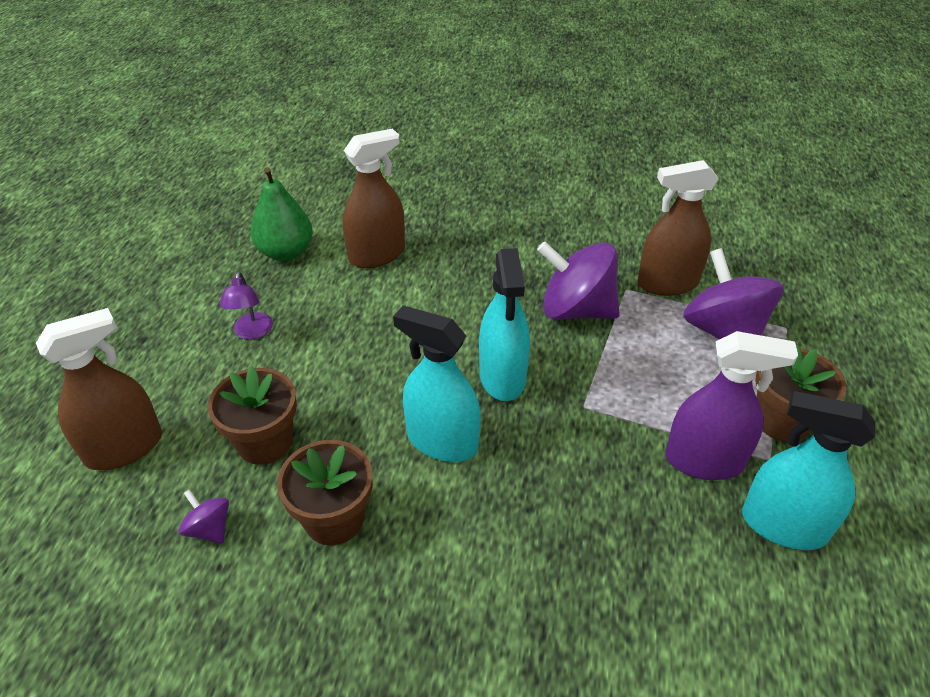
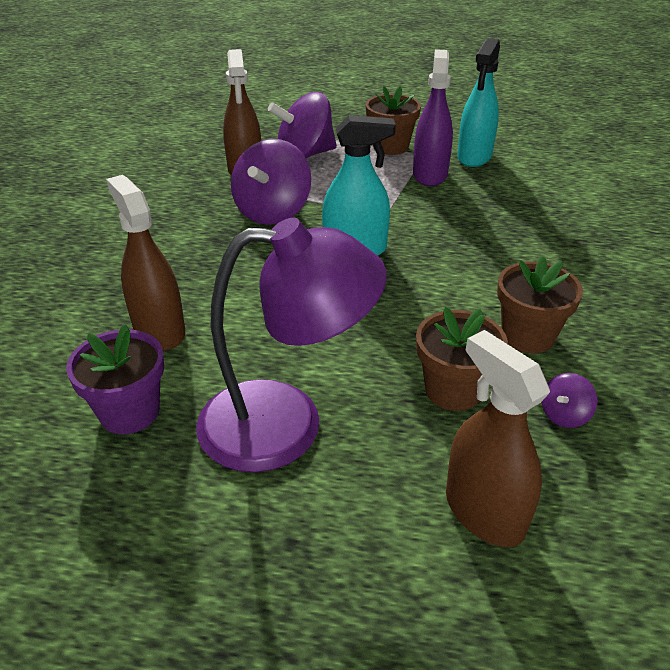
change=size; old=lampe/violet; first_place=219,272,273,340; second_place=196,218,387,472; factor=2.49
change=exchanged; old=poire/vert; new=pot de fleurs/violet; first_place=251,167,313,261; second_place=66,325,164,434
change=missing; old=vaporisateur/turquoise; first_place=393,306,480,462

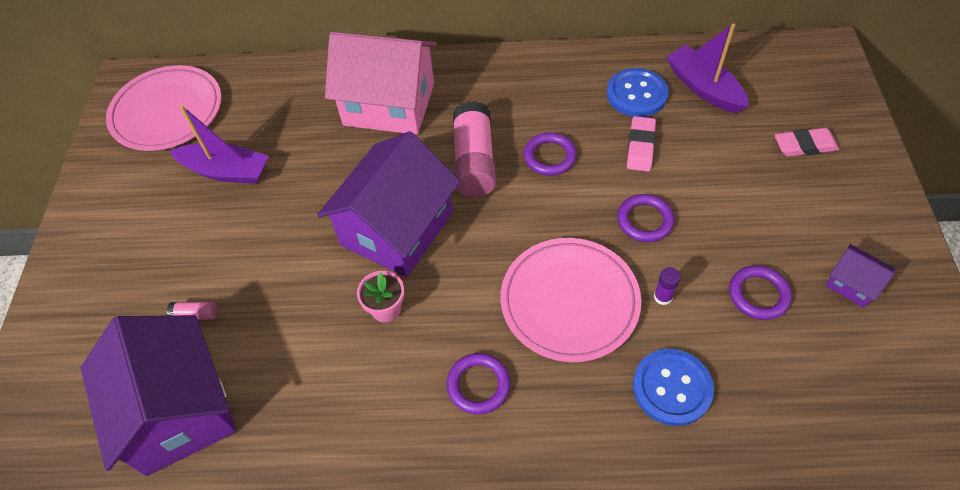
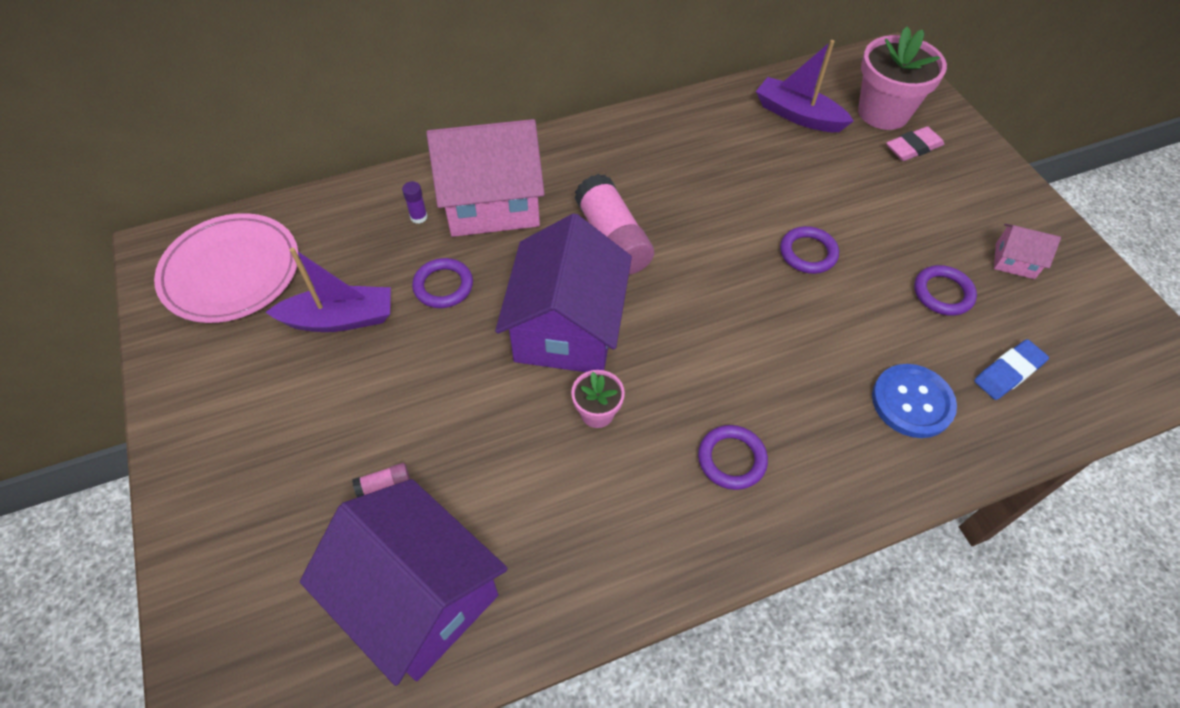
change=missing; old=assiette/rose; first_place=501,238,641,362
change=relocated; old=anneau/violet; first_place=524,132,577,176; second_place=412,258,473,308
change=missing; old=bouton/bleu; first_place=607,68,669,117
change=missing; old=gomme/rose; first_place=627,116,656,172
change=relocated; old=bâton de colle/violet; first_place=654,267,681,305; second_place=402,181,428,224
change=colour; old=maison/violet; new=maison/rose; first_place=825,244,895,308; second_place=994,224,1061,279
change=appeared; new=pot de fleurs/rose; second_place=858,27,947,130
change=appeared; new=gomme/bleu; second_place=974,339,1049,400

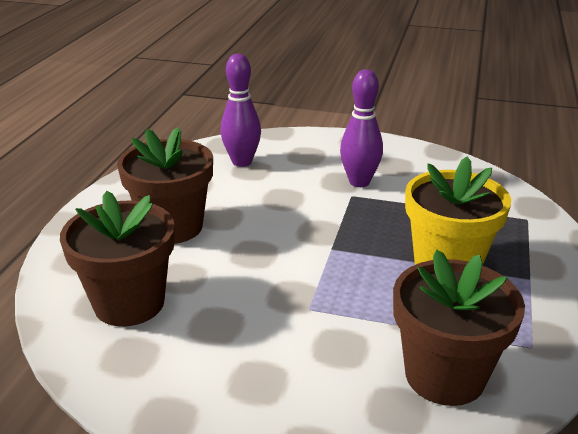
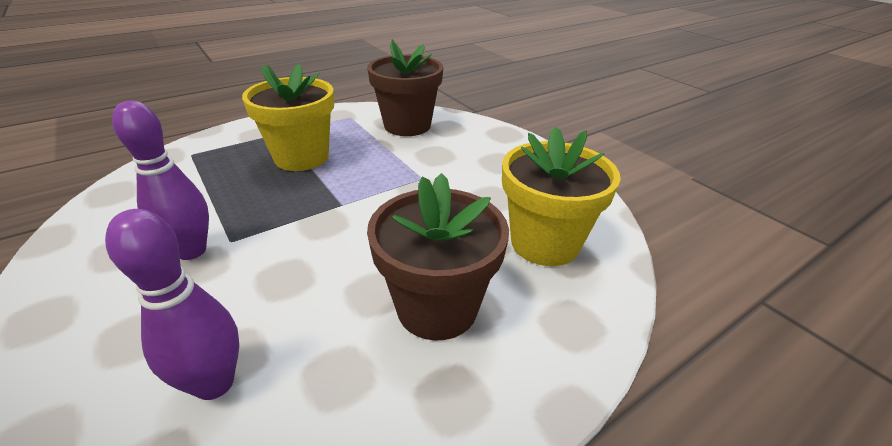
change=colour; old=pot de fleurs/marron; new=pot de fleurs/jaune; first_place=60,191,175,327; second_place=502,127,621,266

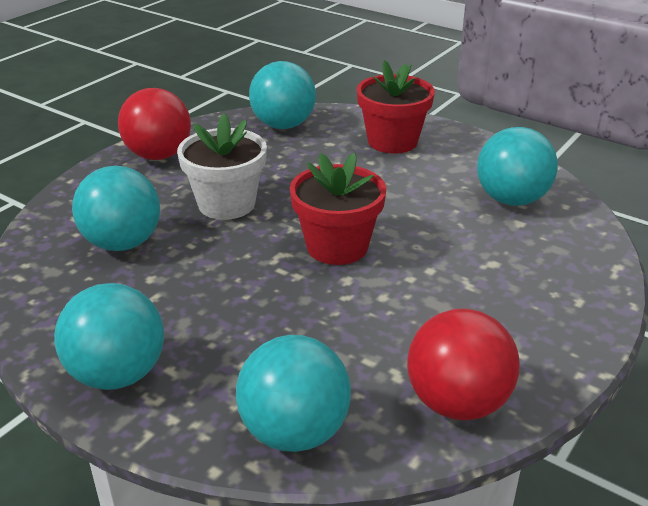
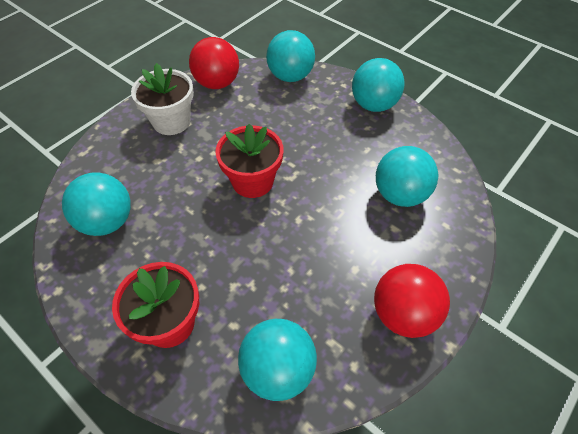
change=relocated; old=pot de fleurs/blanc; first_place=177,113,267,220; second_place=131,63,194,135

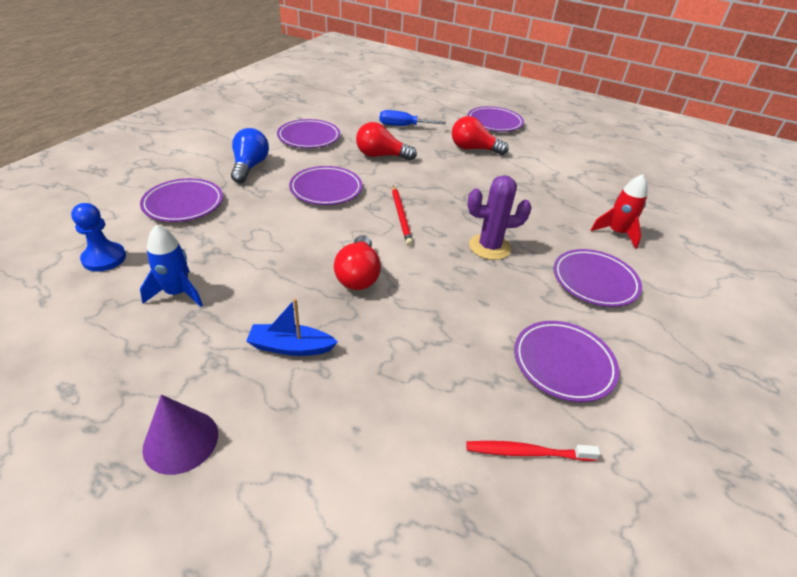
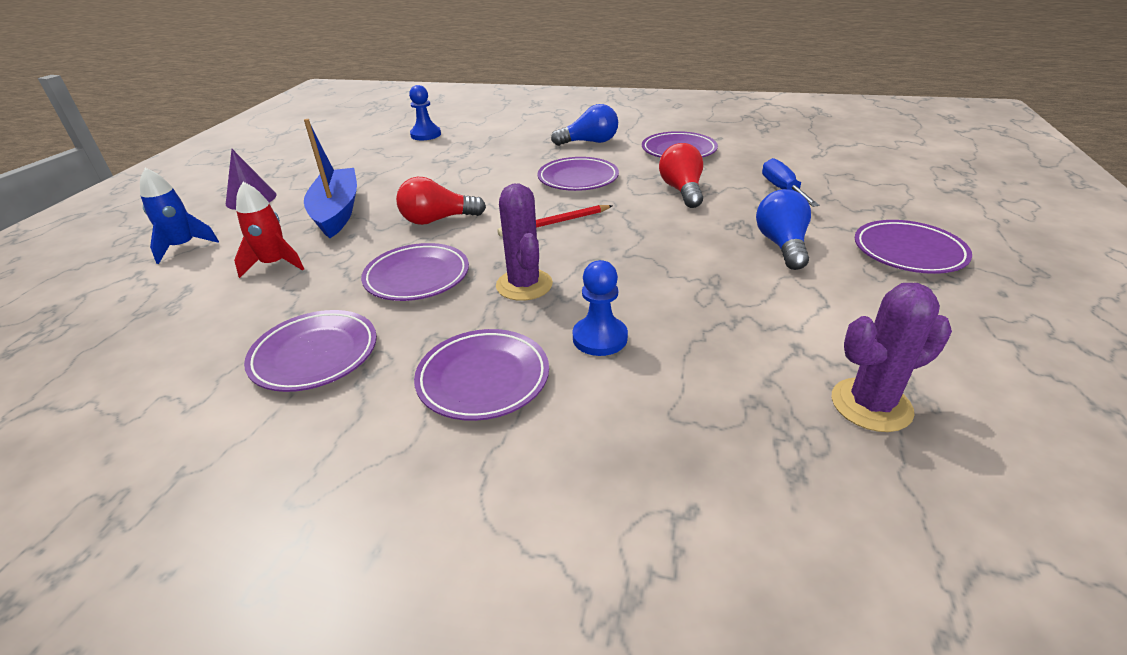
change=relocated; old=assiette/violet; first_place=140,178,223,222; second_place=361,243,469,301
change=relocated; old=fusée/bleu; first_place=140,225,203,307; second_place=140,168,219,264
change=size; old=bateau/bleu; first_place=246,298,338,356; second_place=304,119,357,238; factor=1.7
change=colour; old=ampoule/rouge; new=ampoule/bleu; first_place=452,116,509,155; second_place=756,189,811,270
change=missing; old=brosse à dents/rouge; first_place=466,441,600,461
change=relocated; old=fusée/rouge; first_place=591,174,647,249; second_place=234,182,304,278
change=appeared; new=pion/bleu; second_place=573,260,628,356
change=appeared; new=cactus/violet; second_place=832,283,952,432

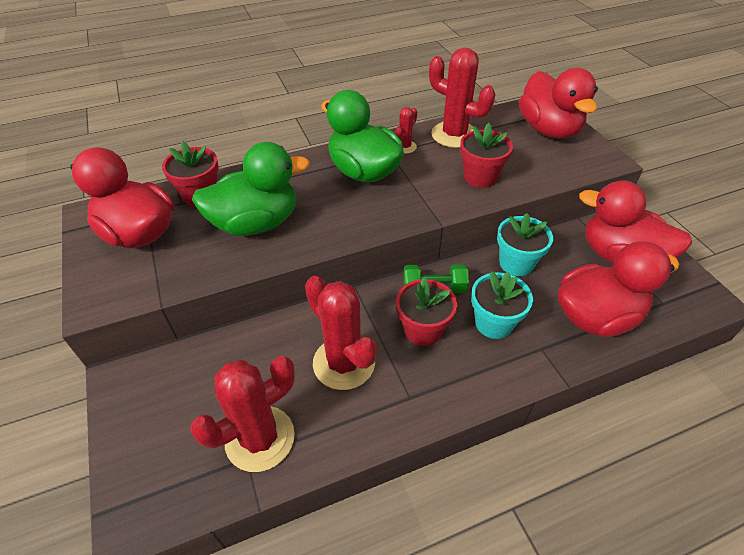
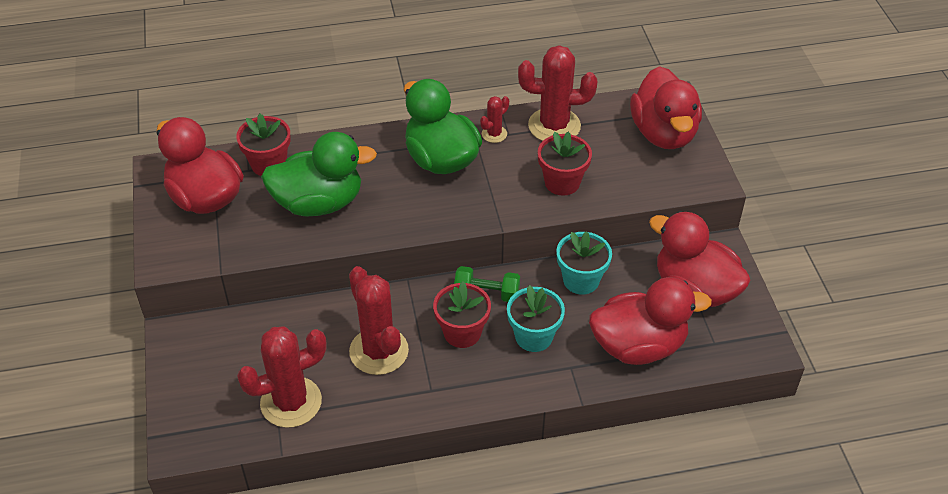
change=spun; old=cactus/rouge; first_place=429,48,495,148; second_place=518,45,597,141; degrees=-45

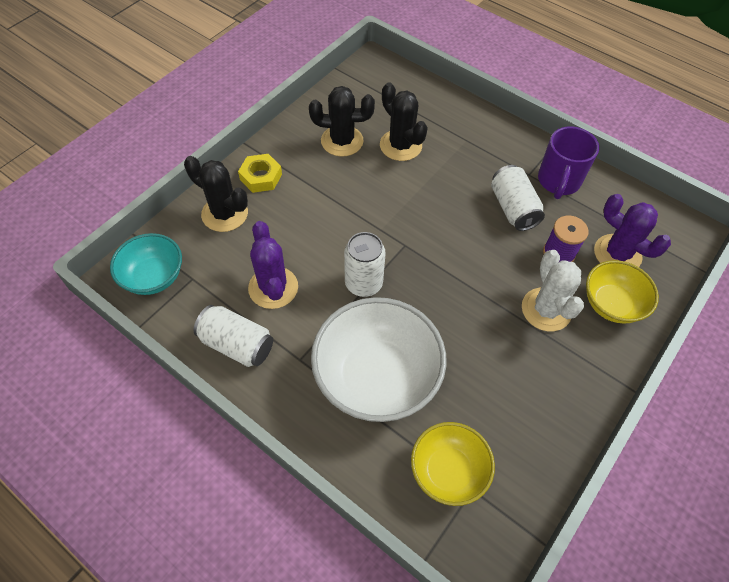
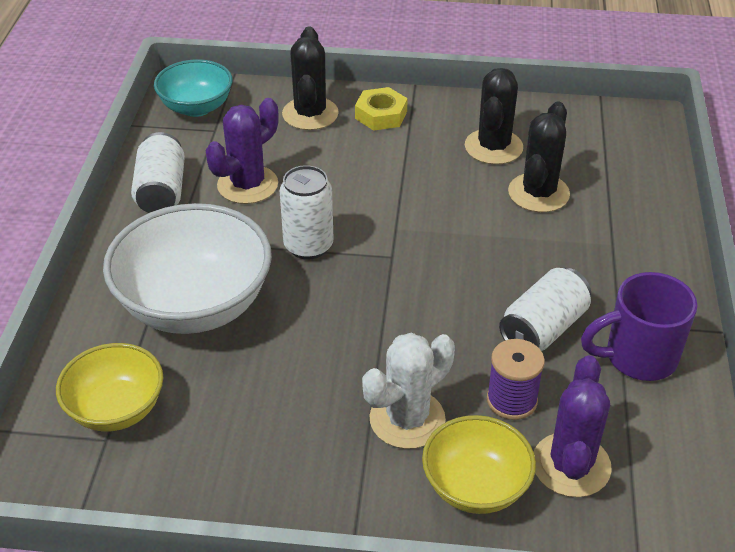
change=spun; old=cactus/noir; first_place=309,86,375,157; second_place=465,68,523,165; degrees=45

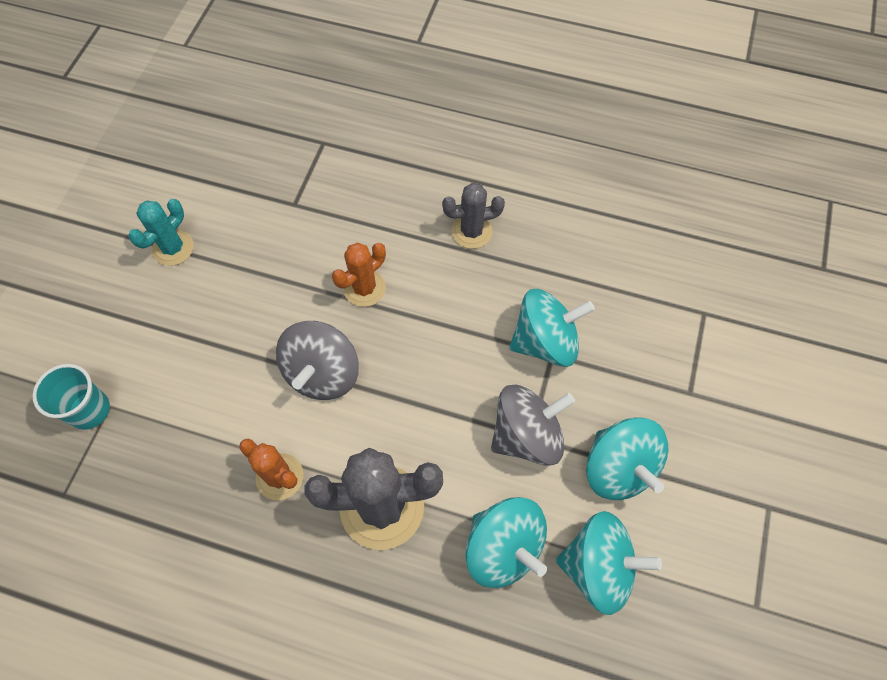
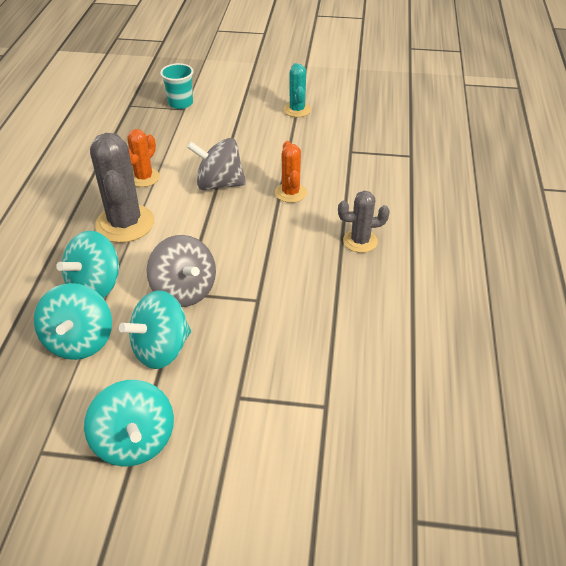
change=spun; old=cactus/turquoise; first_place=128,199,194,266; second_place=284,63,311,117; degrees=60
change=spun; old=cactus/orange; first_place=332,243,386,307; second_place=275,141,307,203; degrees=45
change=spun; old=cactus/gris; first_place=442,183,505,249; second_place=338,191,390,253; degrees=-75
change=relocated; old=toupie/turquoise; first_place=509,289,595,367; second_place=84,380,174,467

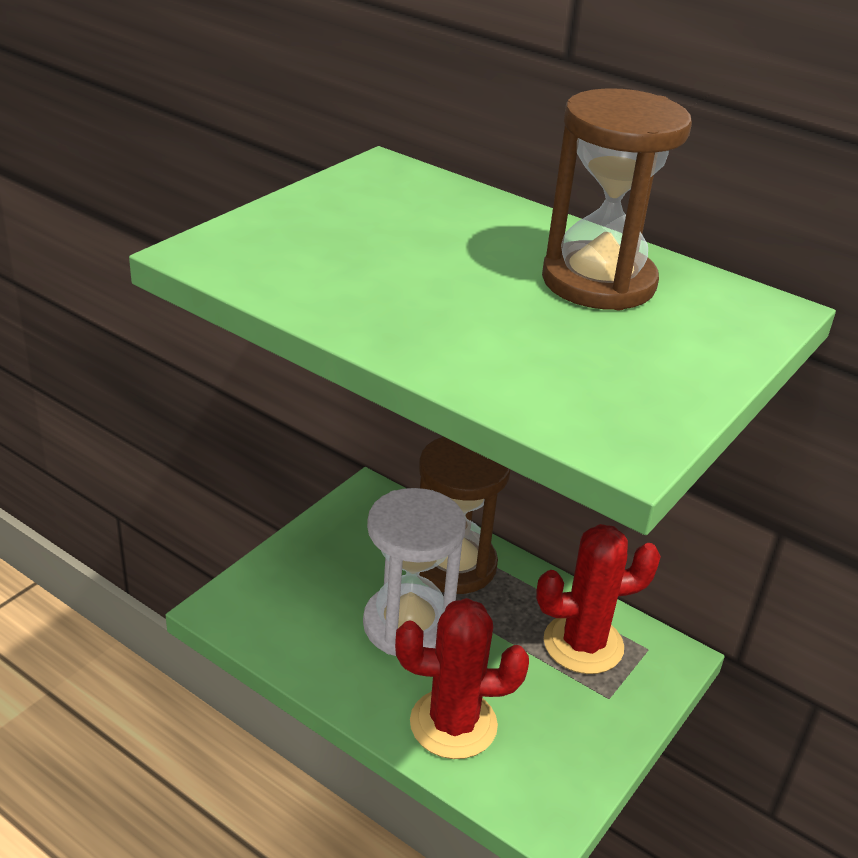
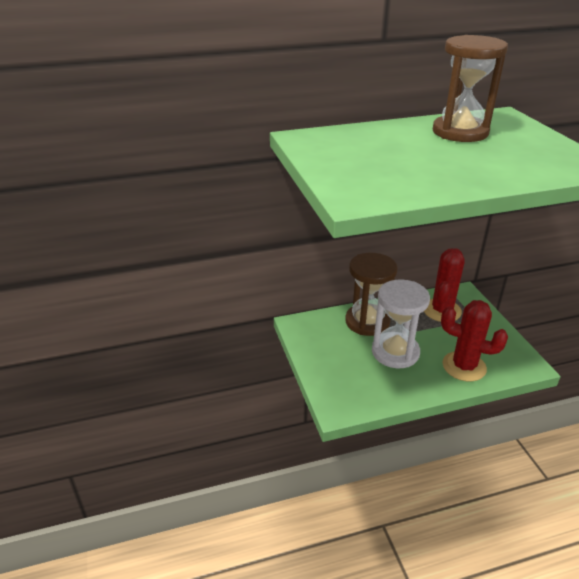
change=spun; old=cactus/rouge; first_place=395,598,529,759; second_place=441,300,508,382; degrees=75

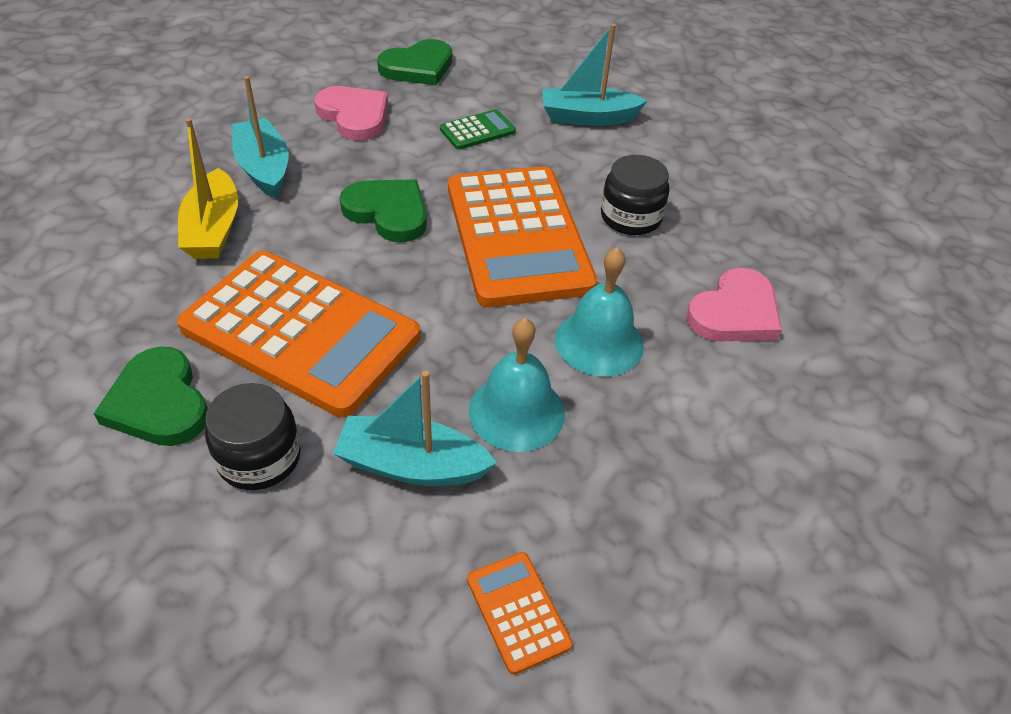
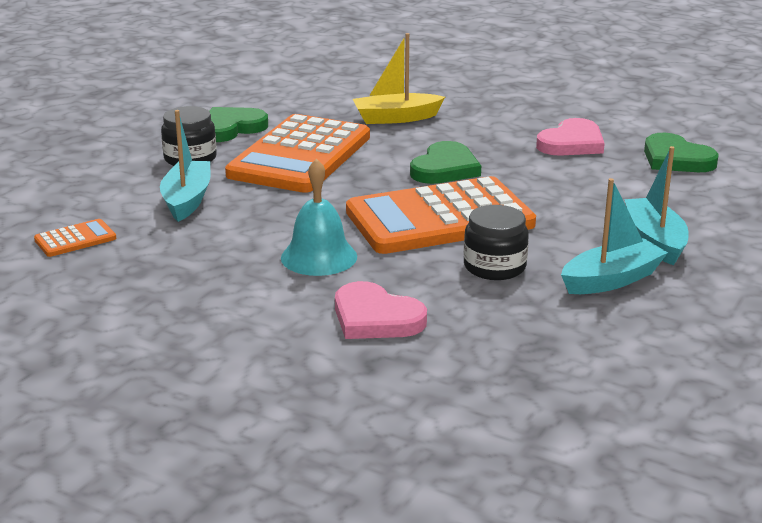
change=relocated; old=bateau/turquoise; first_place=232,76,289,199; second_place=561,178,668,294
change=missing; old=calculatrice/vert; first_place=440,109,516,150
change=missing; old=cloche/turquoise; first_place=469,318,565,452

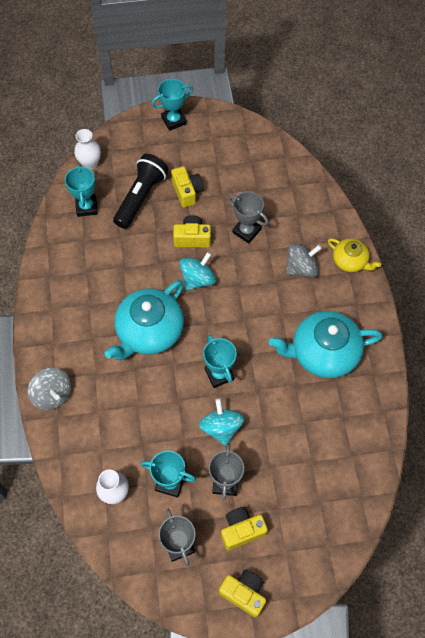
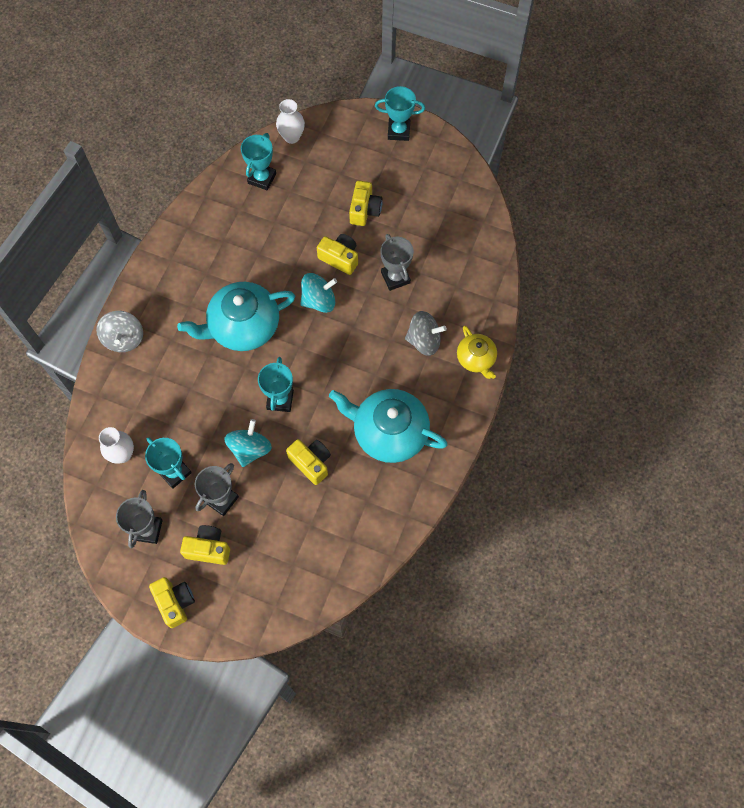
change=missing; old=lampe de poche/noir; first_place=113,154,169,229
change=appeared; new=appareil photo/jaune; second_place=286,439,331,485

